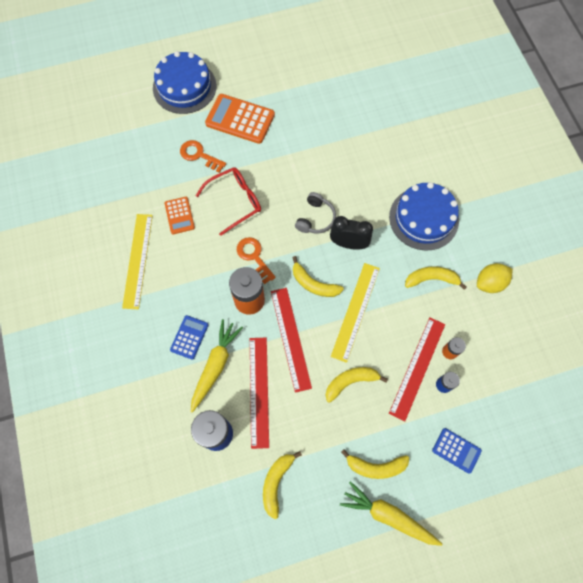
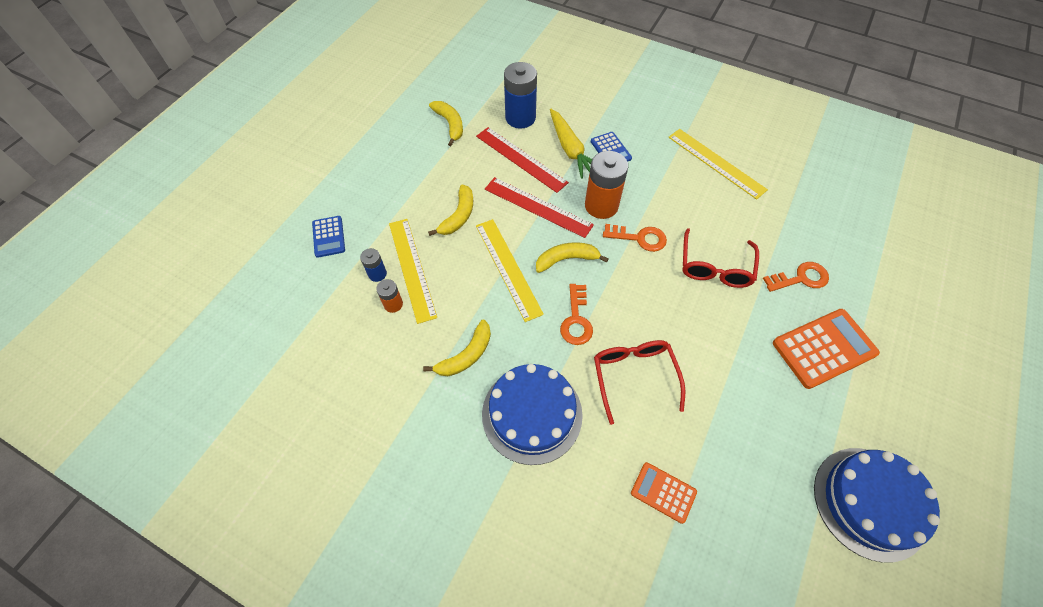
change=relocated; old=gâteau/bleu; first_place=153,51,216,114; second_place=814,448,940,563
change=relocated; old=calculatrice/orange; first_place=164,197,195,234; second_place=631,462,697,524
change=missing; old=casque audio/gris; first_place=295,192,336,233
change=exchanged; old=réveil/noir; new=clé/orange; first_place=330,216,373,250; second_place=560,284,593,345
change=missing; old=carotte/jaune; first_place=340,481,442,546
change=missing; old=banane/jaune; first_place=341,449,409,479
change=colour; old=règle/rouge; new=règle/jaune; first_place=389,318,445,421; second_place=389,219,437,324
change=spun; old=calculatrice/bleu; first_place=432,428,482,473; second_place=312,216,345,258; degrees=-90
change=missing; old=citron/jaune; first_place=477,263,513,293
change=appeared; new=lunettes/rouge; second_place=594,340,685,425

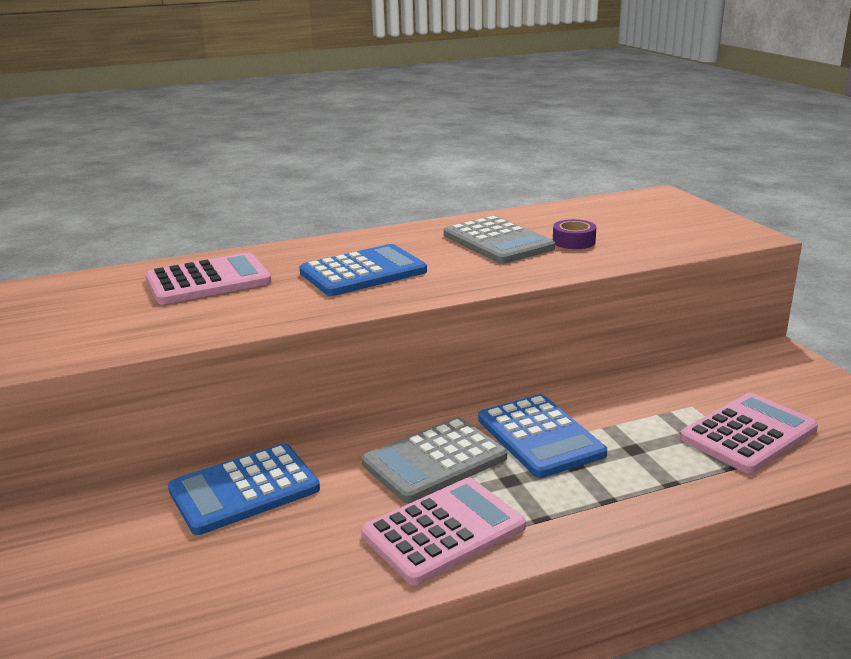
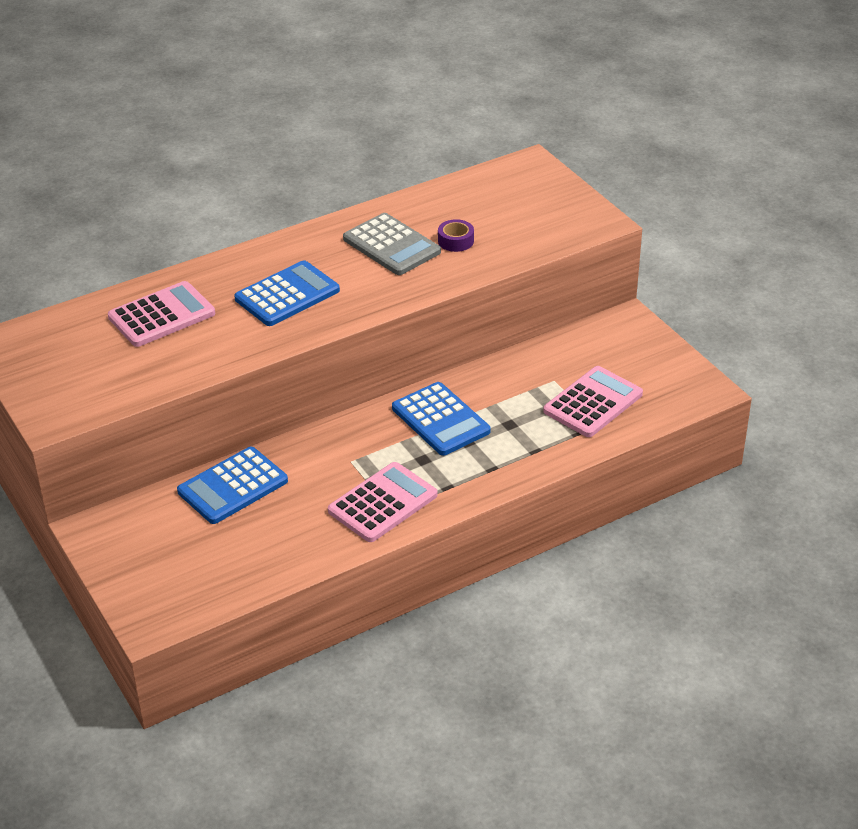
change=missing; old=calculatrice/gris; first_place=362,417,507,503

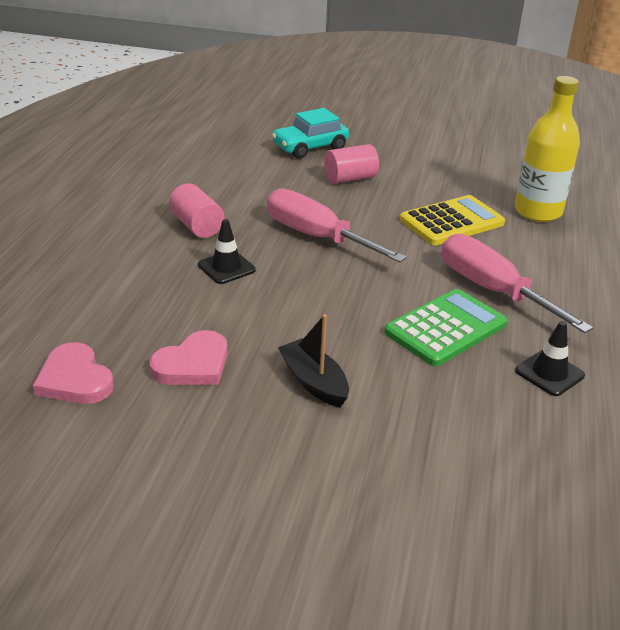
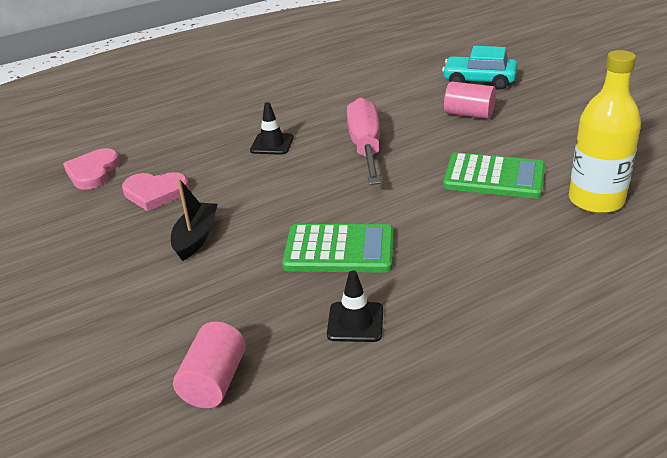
change=relocated; old=cylindre/rose; first_place=169,184,224,238; second_place=173,321,246,408
change=colour; old=calculatrice/jaune; new=calculatrice/vert; first_place=400,195,505,245; second_place=443,153,545,199
change=missing; old=tournevis/rose; first_place=442,234,593,333

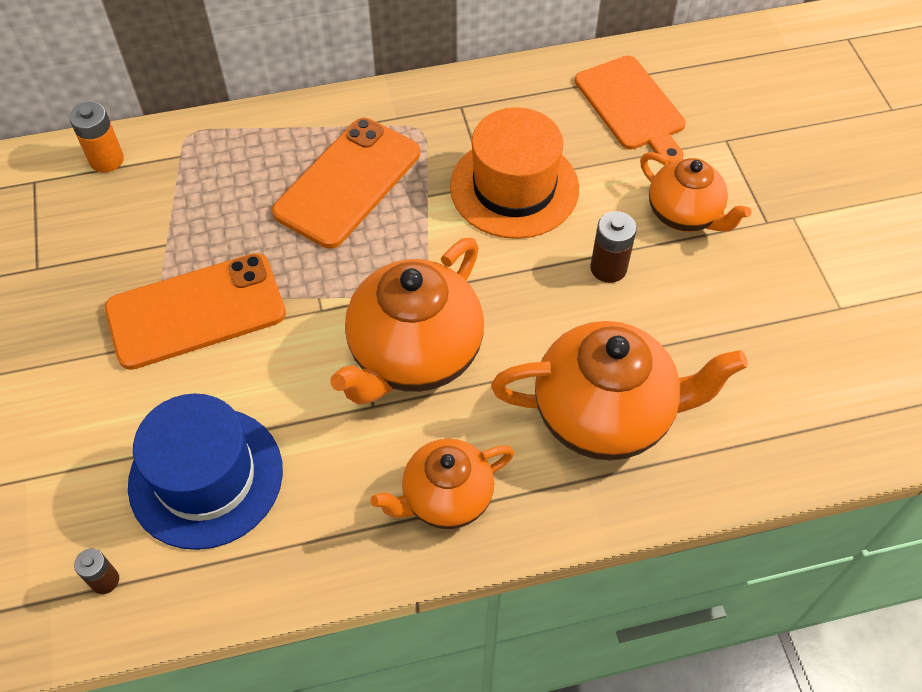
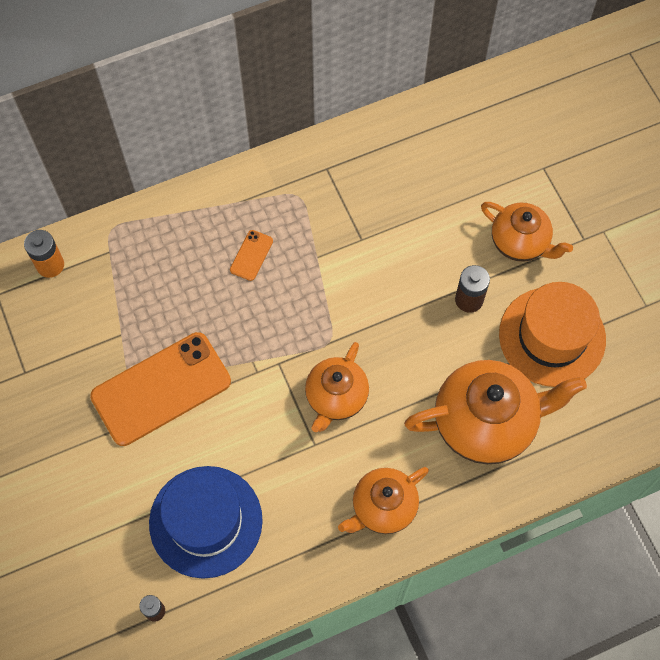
change=size; old=téléphone/orange; first_place=272,118,420,249; second_place=230,230,273,281; factor=0.41
change=size; old=théière/orange; first_place=330,238,484,405; second_place=305,342,369,432; factor=0.62
change=relocated; old=chapeau/orange; first_place=450,107,579,239; second_place=499,282,606,387
change=missing; old=planche à découper/orange; first_place=575,56,686,164

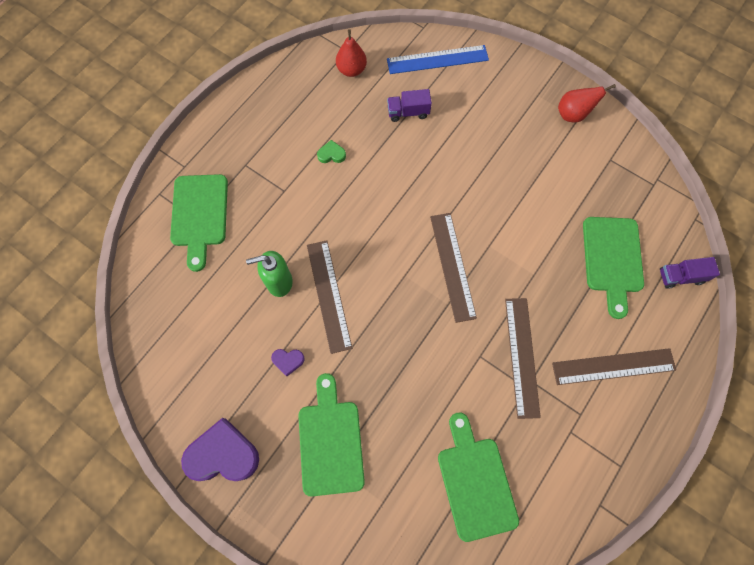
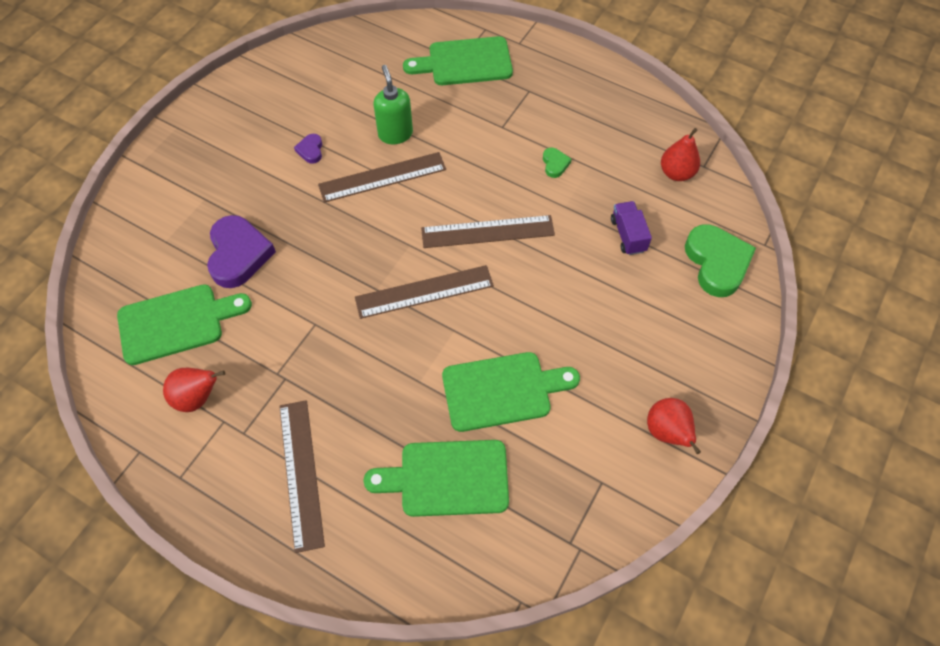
change=relocated; old=cœur/violet; first_place=181,418,259,481; second_place=207,215,276,288
change=relocated; old=planche à découper/vert; first_place=298,373,365,497; second_place=442,352,580,432
change=exchanged; old=règle/bleu; new=cœur/vert; first_place=387,45,489,74; second_place=685,224,756,297
change=relocated; old=règle/marron; first_place=505,298,541,419; second_place=421,215,555,248
change=missing; old=camion/violet; first_place=660,257,720,289
change=appeared; new=poire/rouge; second_place=163,368,225,412

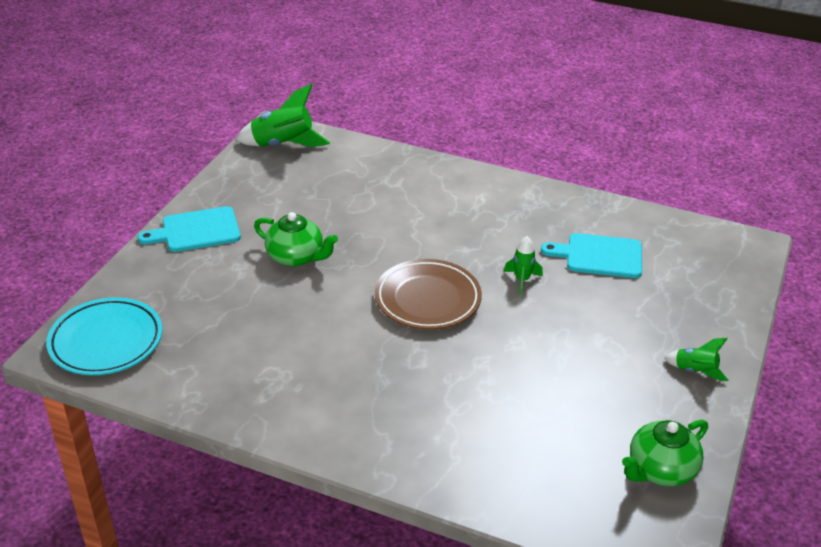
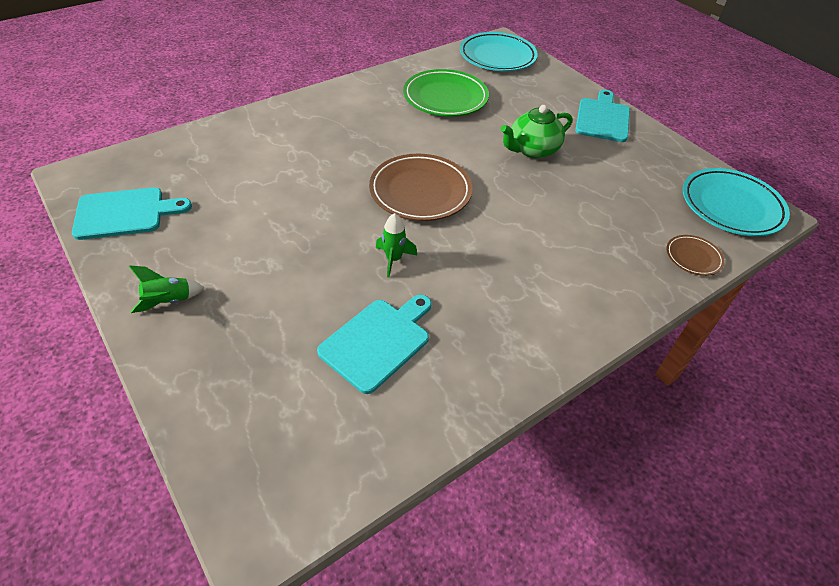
change=exchanged; old=fusée/vert; new=assiette/turquoise; first_place=236,84,330,147; second_place=683,168,790,236
change=exchanged; old=théière/vert; new=planche à découper/turquoise; first_place=622,420,708,486; second_place=72,187,192,240
change=appeared; new=assiette/vert; second_place=403,69,489,116
change=appeared; new=assiette/marron; second_place=666,235,725,276

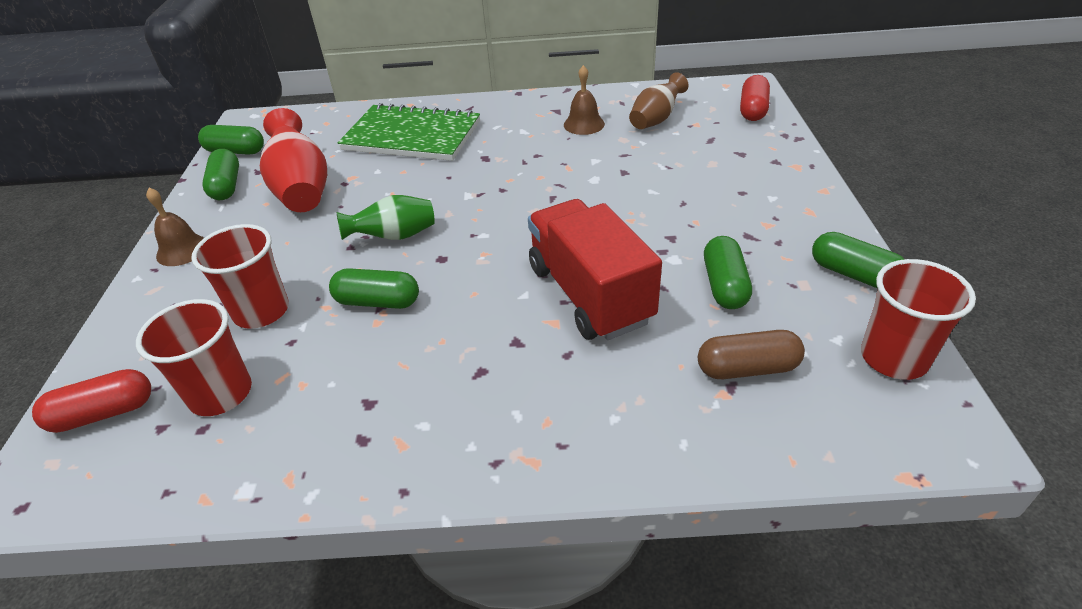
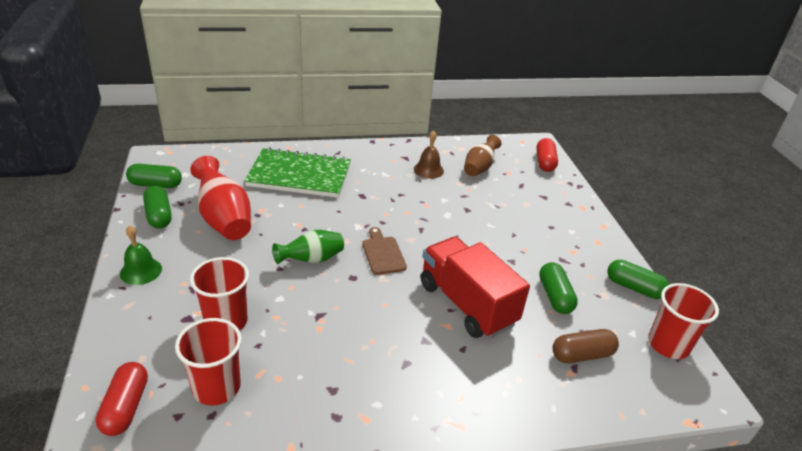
change=spun; old=gélule/rouge; first_place=32,369,151,433; second_place=96,362,148,436; degrees=-60
change=colour; old=cloche/marron; new=cloche/vert; first_place=146,188,204,266; second_place=120,225,162,285
change=missing; old=gélule/vert; first_place=329,268,419,309
change=appeared; new=planche à découper/marron; second_place=362,227,407,275

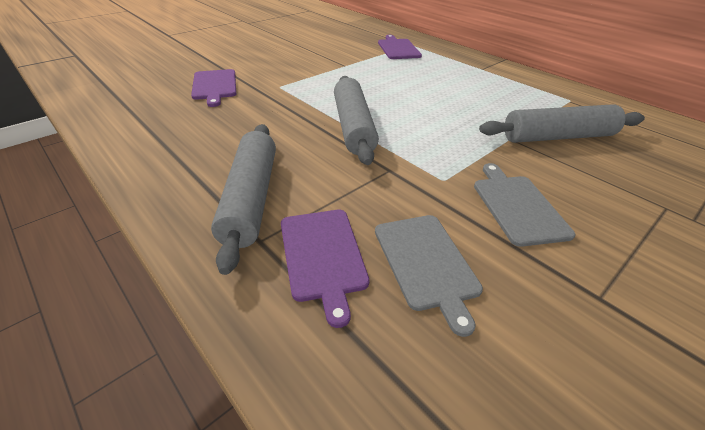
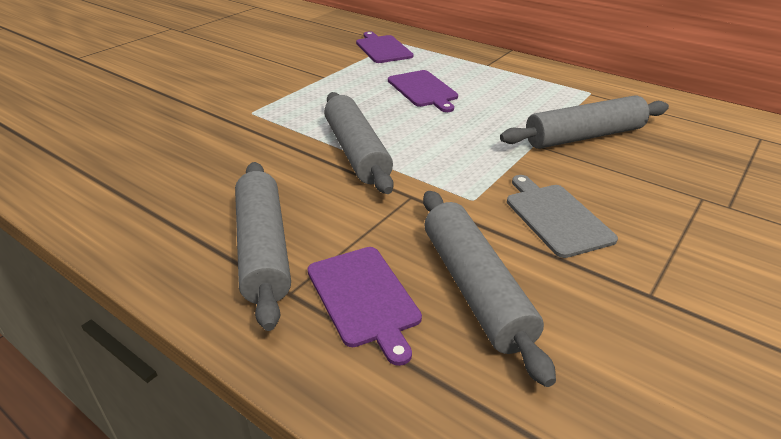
change=relocated; old=planche à découper/violet; first_place=191,69,236,107; second_place=388,70,458,112
change=exchanged; old=planche à découper/gris; new=rouleau à pâtisserie/gris; first_place=375,215,483,337; second_place=423,191,556,387

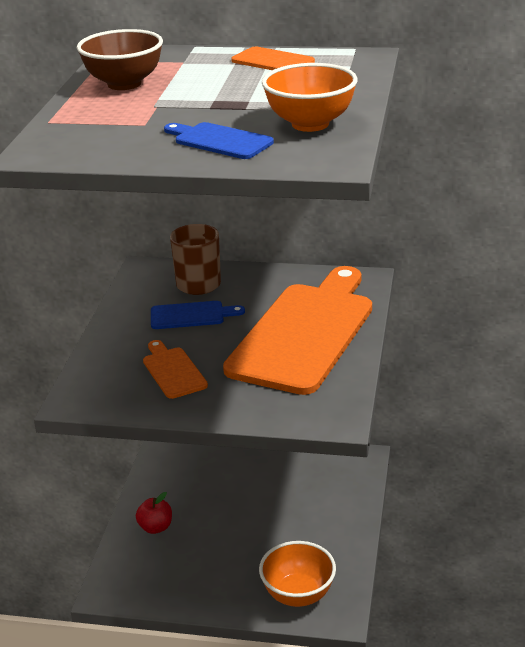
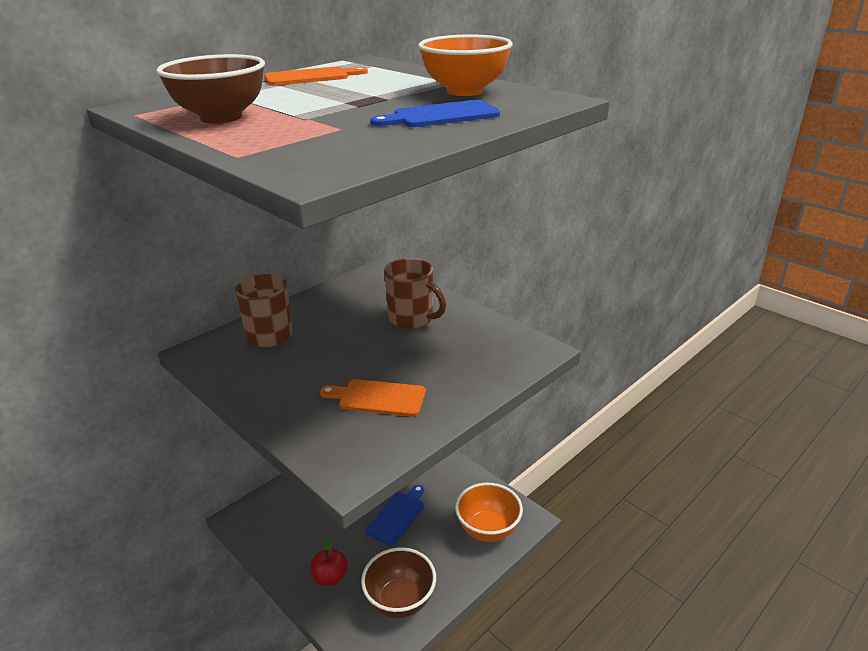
change=relocated; old=planche à découper/bleu; first_place=151,301,245,329; second_place=366,485,424,546
change=exchanged; old=planche à découper/orange; new=tasse/marron; first_place=223,266,372,395; second_place=384,258,446,329
change=appeared; new=bol/marron; second_place=361,547,436,618

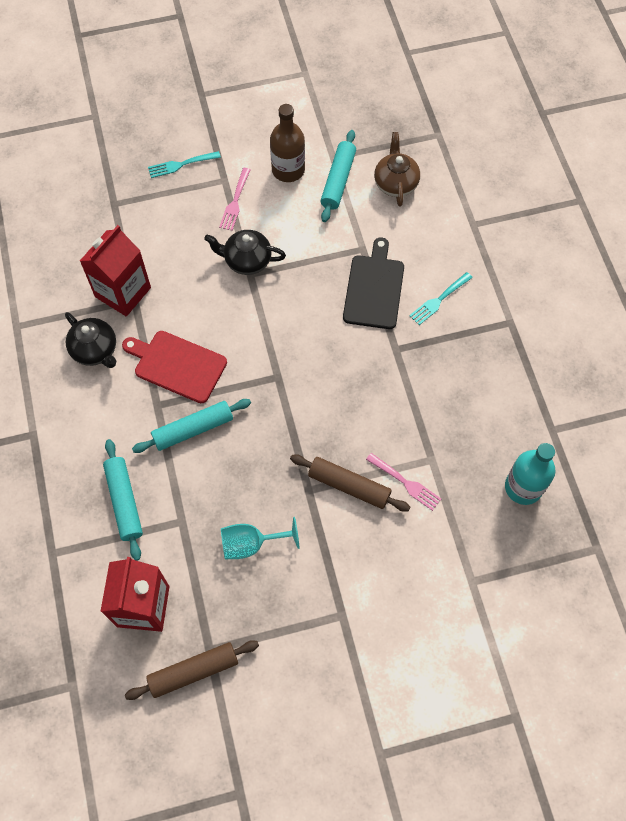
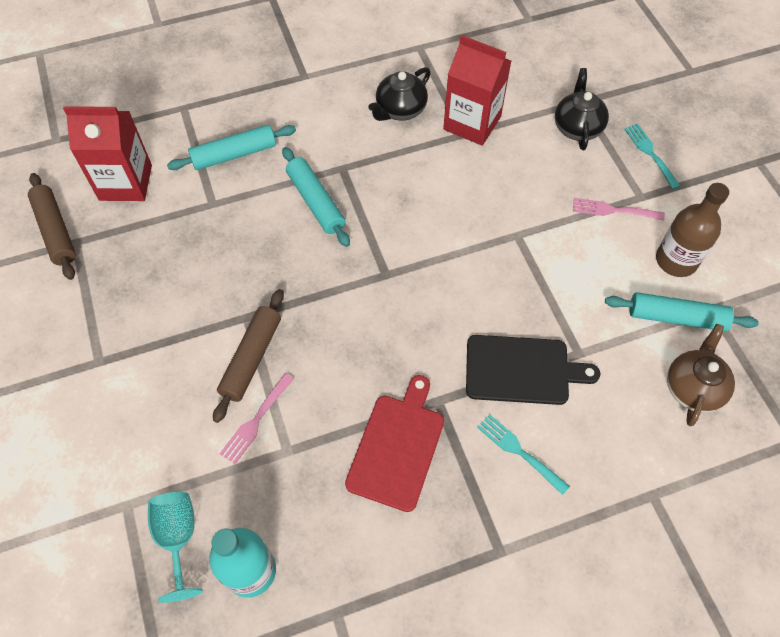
change=relocated; old=planche à découper/rouge; first_place=122,331,227,403; second_place=345,375,444,512
change=relocated; old=théière/noir; first_place=204,230,286,275; second_place=555,68,609,150
change=relocated; old=verre à pied/turquoise; first_place=221,517,299,559; second_place=148,492,203,603
change=spun; old=théière/marron; first_place=374,132,420,207; second_place=667,324,735,426; degrees=-60

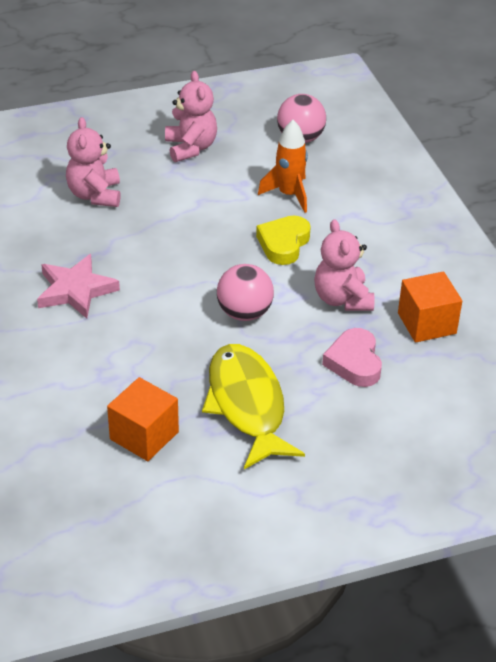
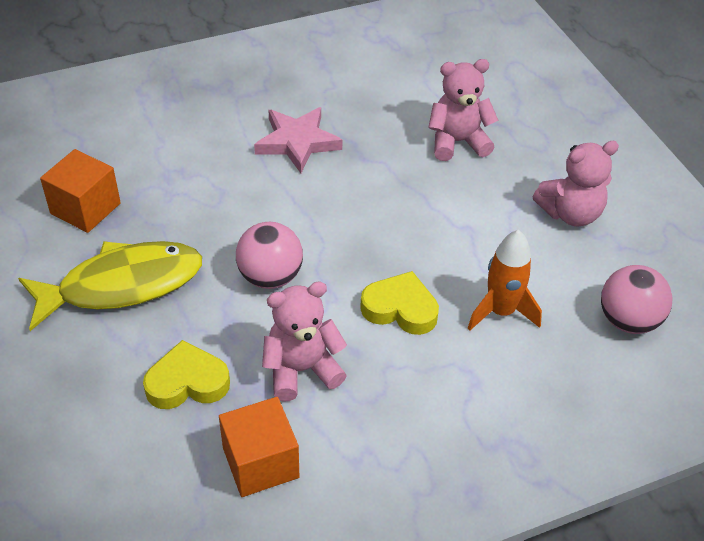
change=colour; old=cœur/rose; new=cœur/jaune; first_place=322,328,382,387; second_place=143,340,230,409

